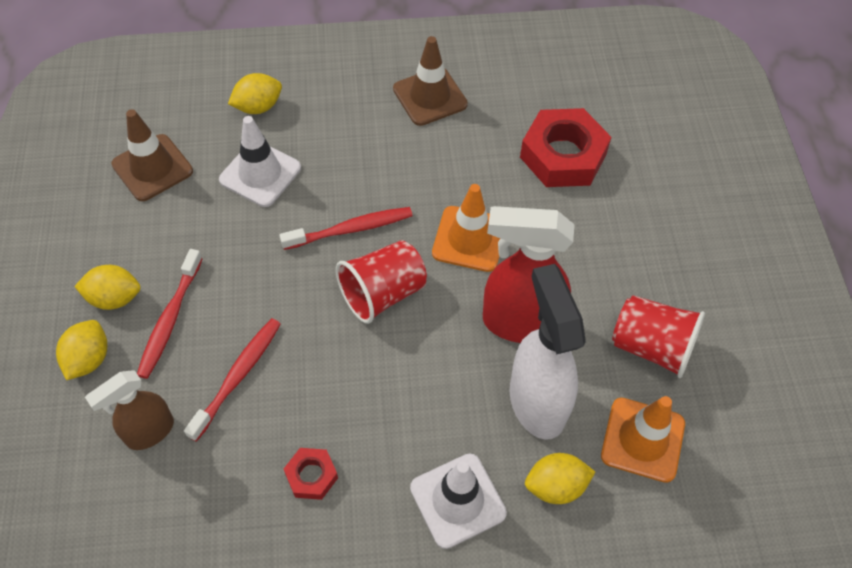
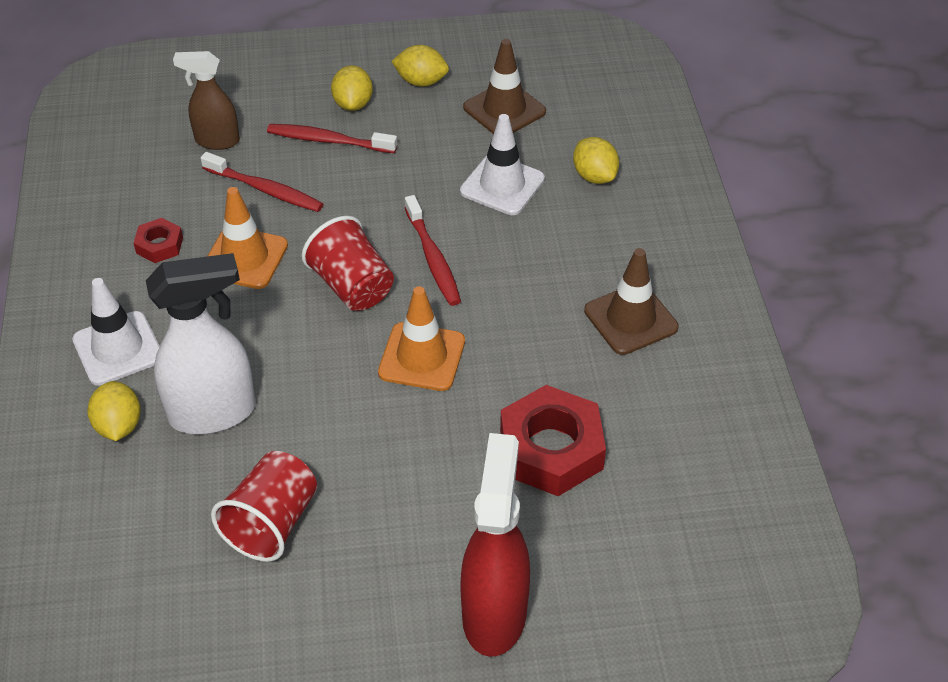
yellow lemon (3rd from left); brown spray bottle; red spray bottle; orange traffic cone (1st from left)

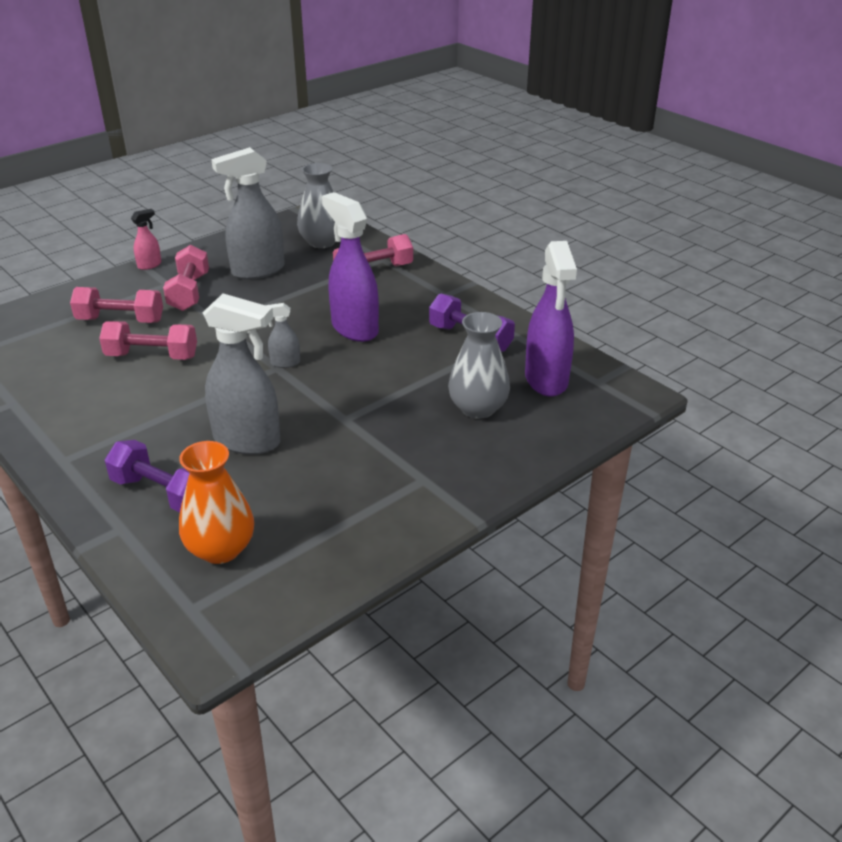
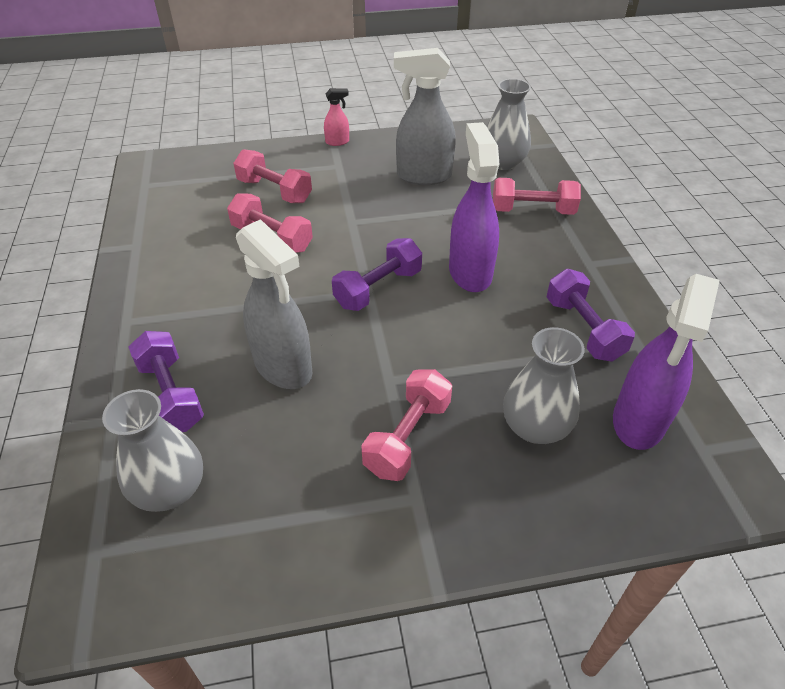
pink dumbbell (3rd from left); grey vase (1st from left); purple dumbbell (2nd from left)

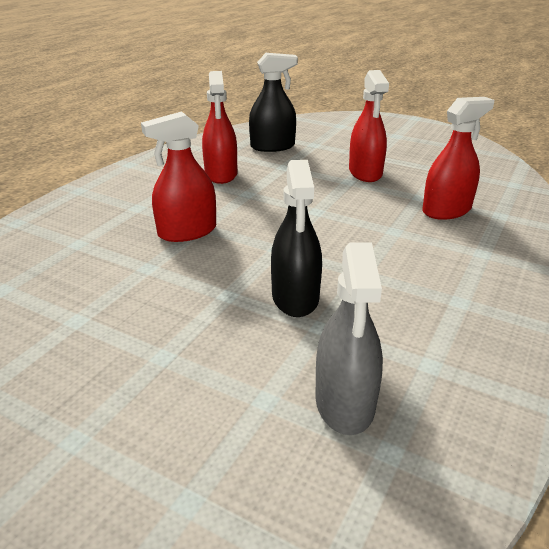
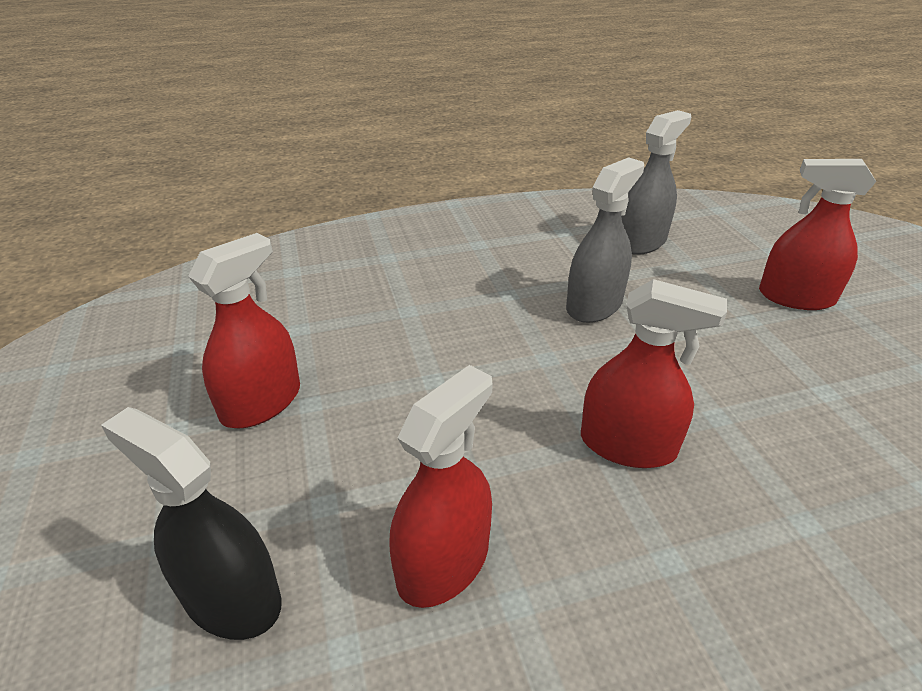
grey spray bottle (1st from left); red spray bottle (4th from left)

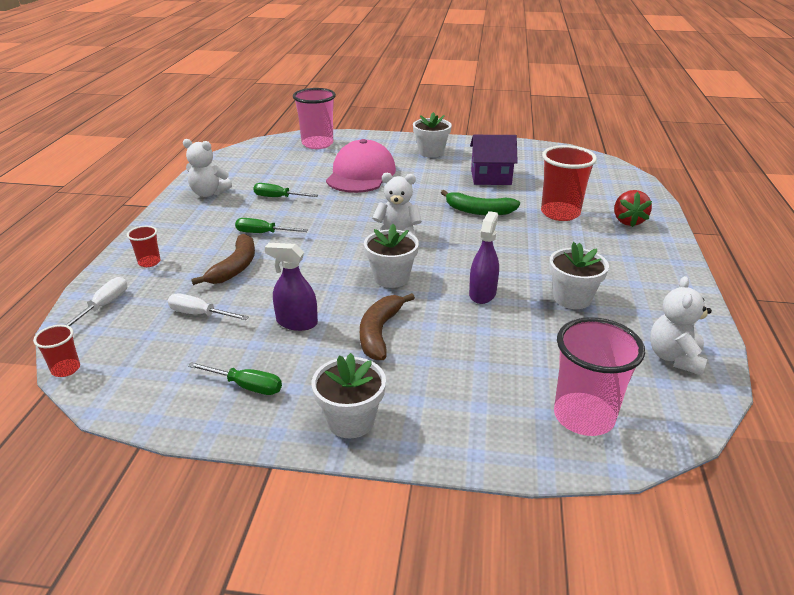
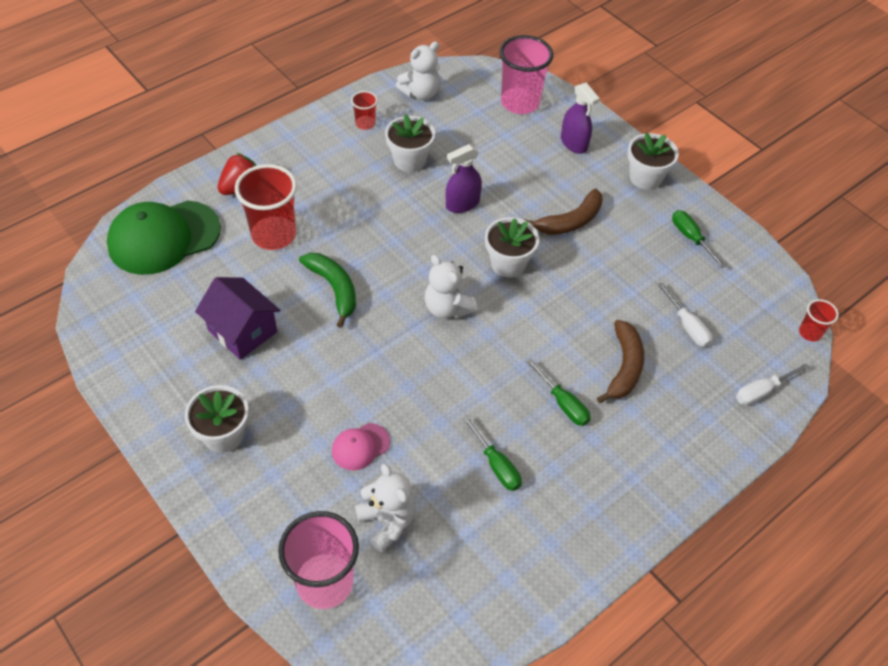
red cup (2nd from left); white teddy bear (1st from left); brown banana (2nd from left); purple spray bottle (2nd from left); pink cap; green cap

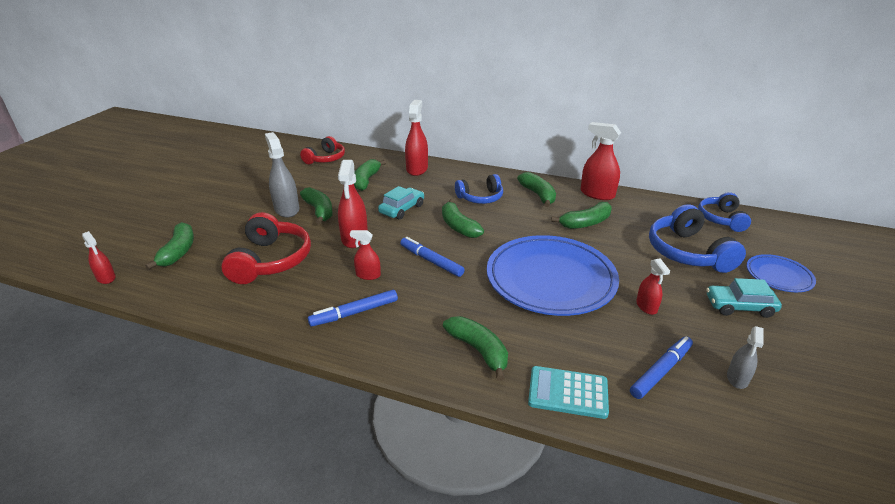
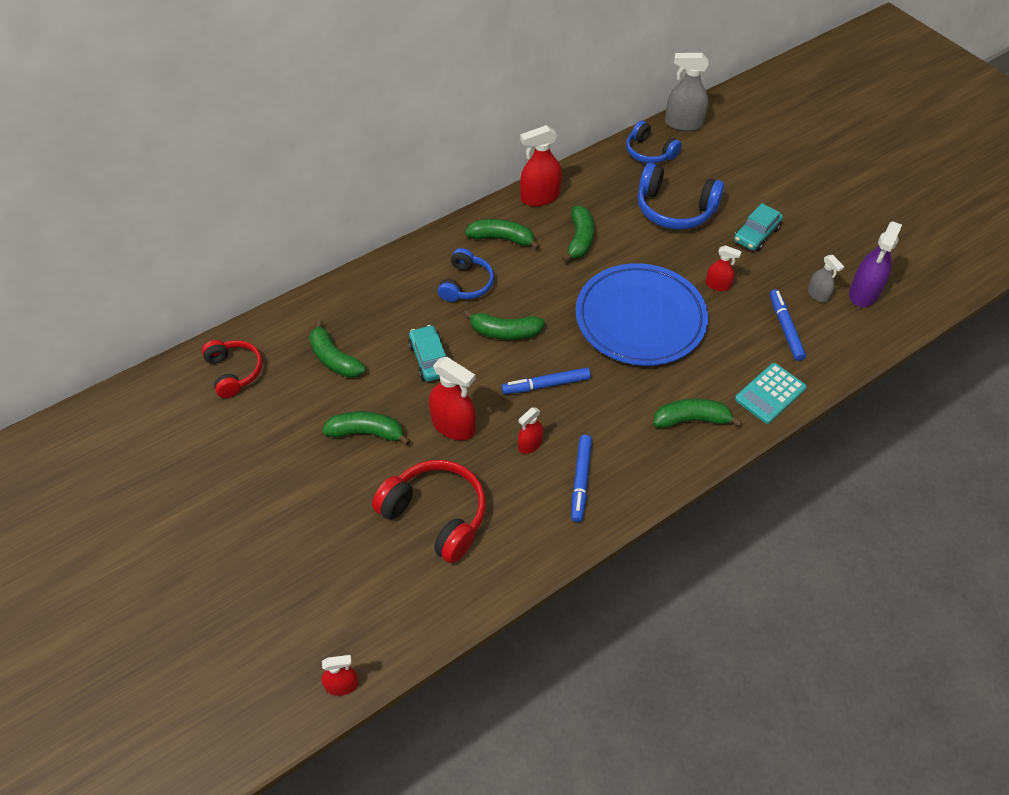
green banana (1st from left in the first image); grey spray bottle (1st from left); red spray bottle (4th from left in the first image); blue plate (2nd from left in the first image); purple spray bottle

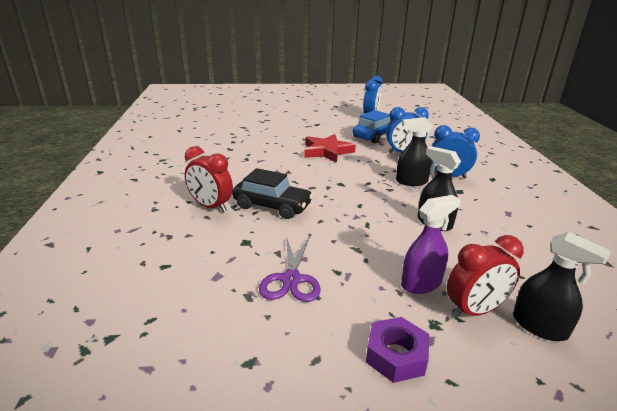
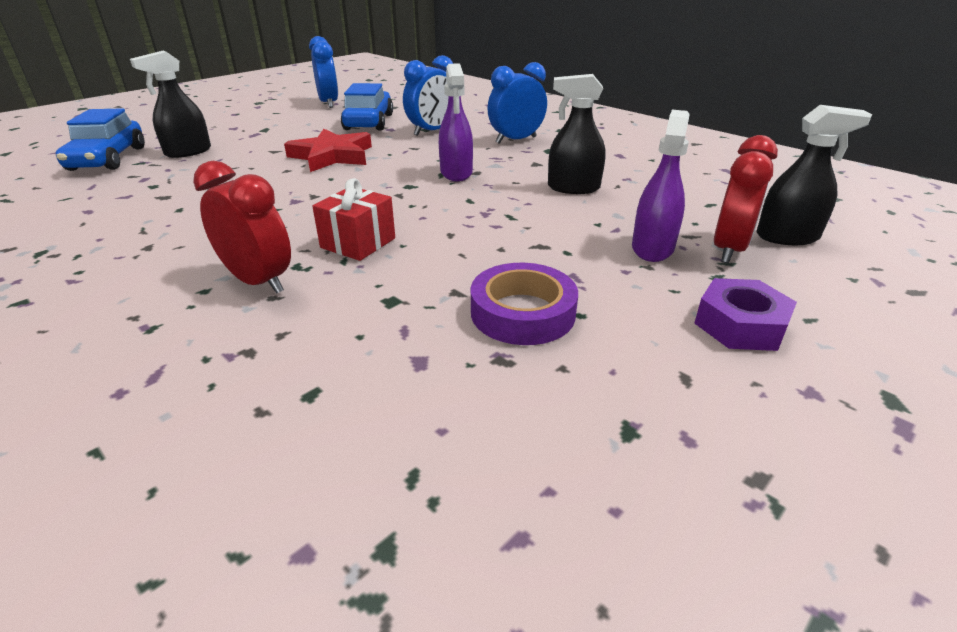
red clock (1st from left); red gift; purple tape; black spray bottle (1st from left); blue car (1st from left); purple spray bottle (1st from left)

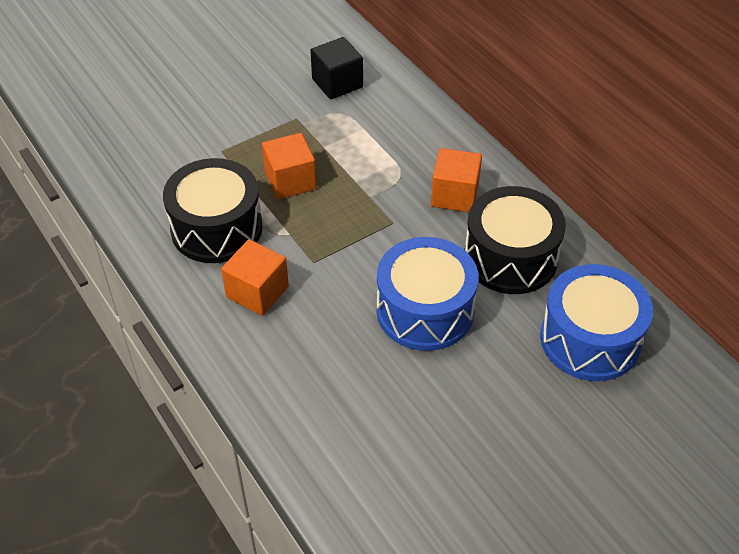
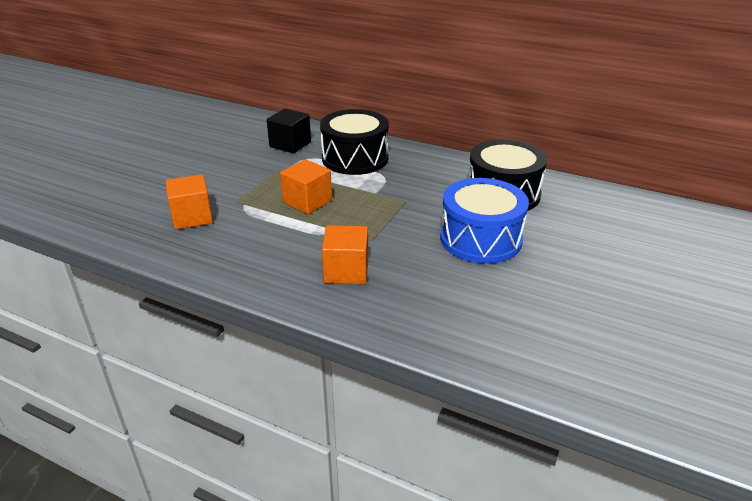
black drum (1st from left); orange cube (1st from left); blue drum (2nd from left in the first image)

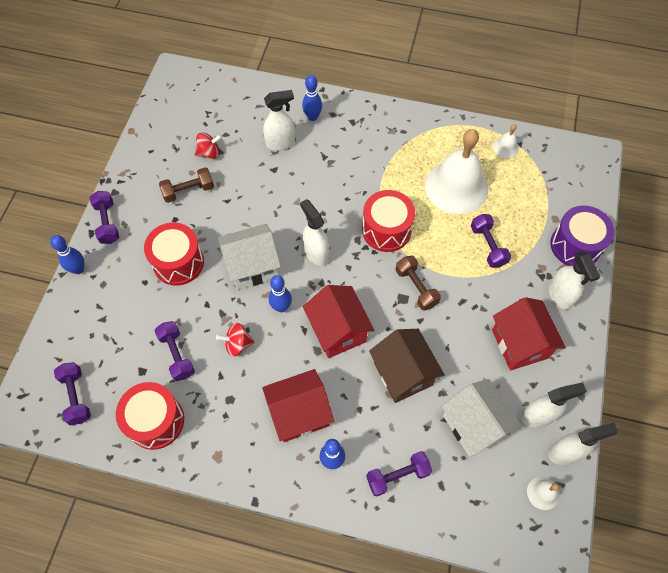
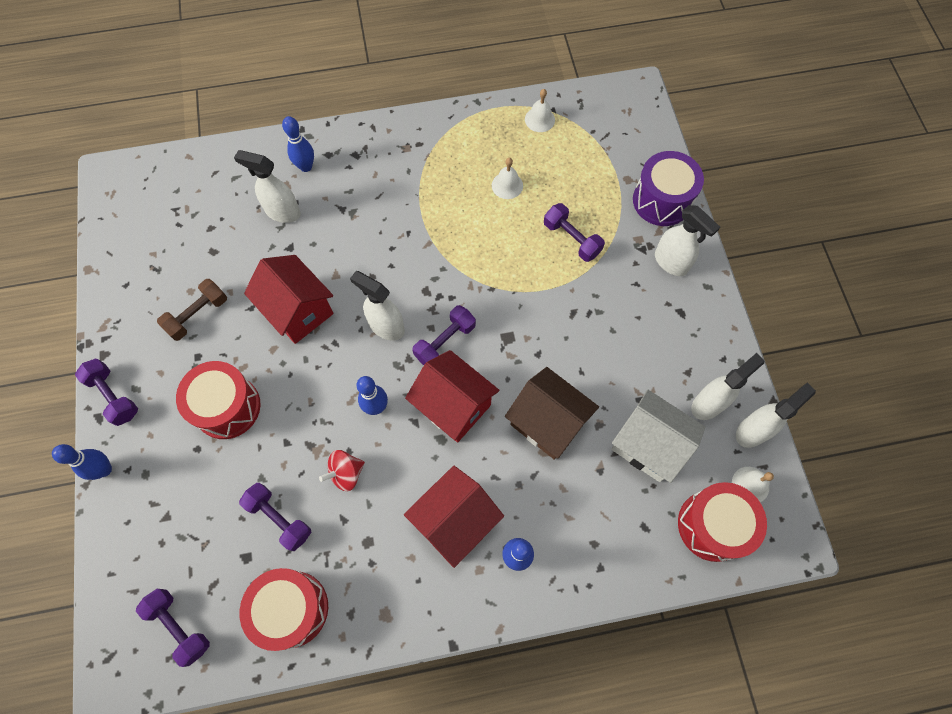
red spinning top (1st from left in the first image); white house (1st from left in the first image); white spray bottle (1st from left); red drum (3rd from left); purple dumbbell (4th from left); brown dumbbell (2nd from left in the first image); white bell (1st from left); red house (1st from left)

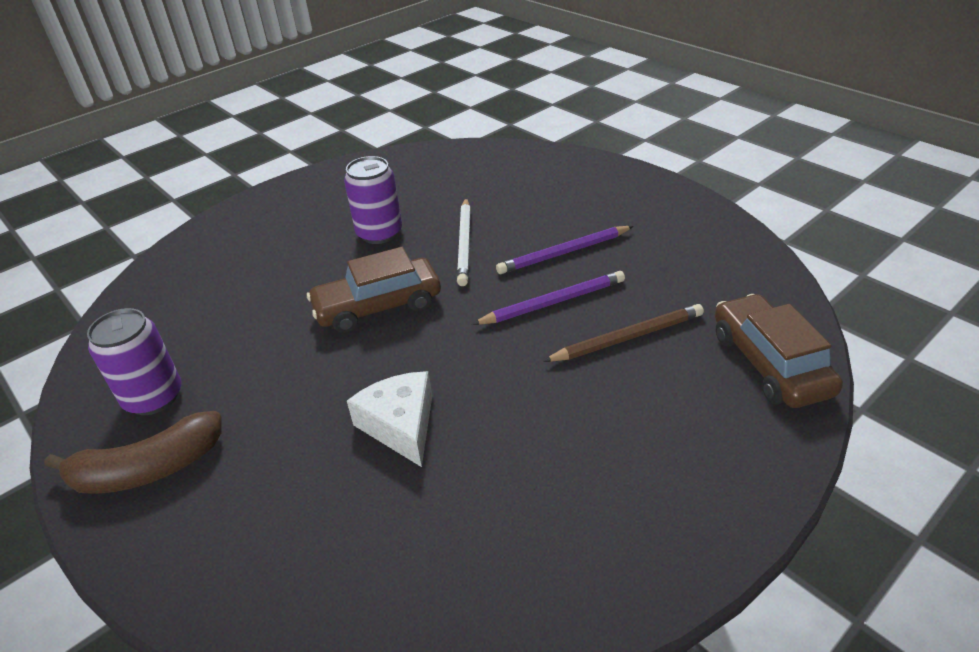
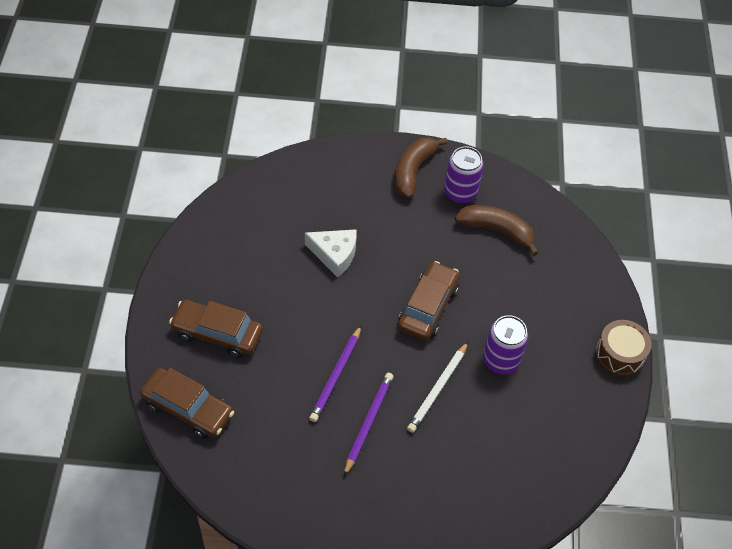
white pencil; brown pencil; brown car (2nd from left); brown banana (2nd from left); brown drum

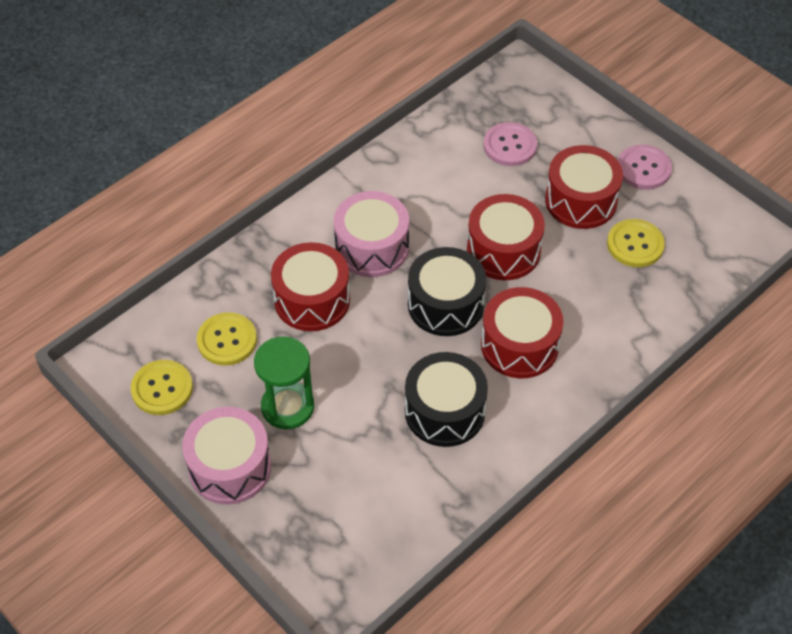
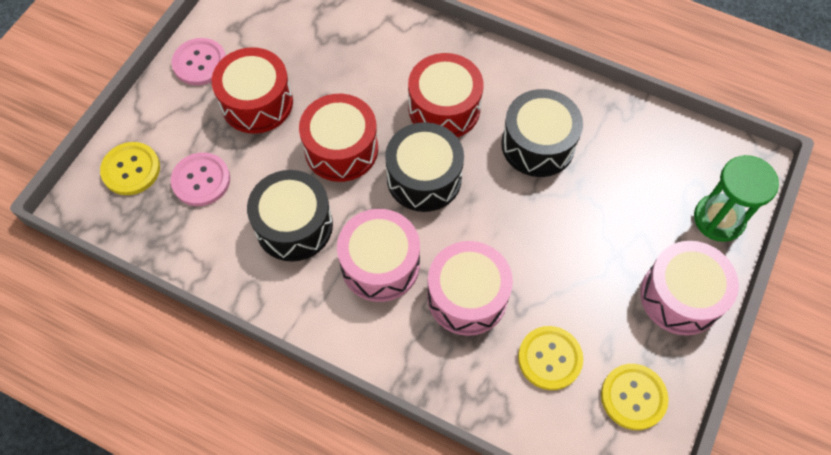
green hourglass; pink drum (2nd from left); yellow button (1st from left); black drum (1st from left)

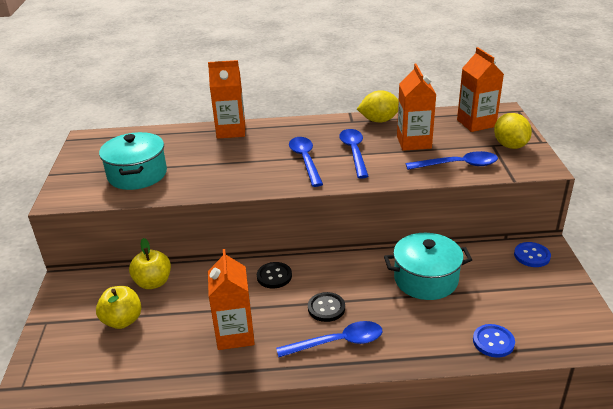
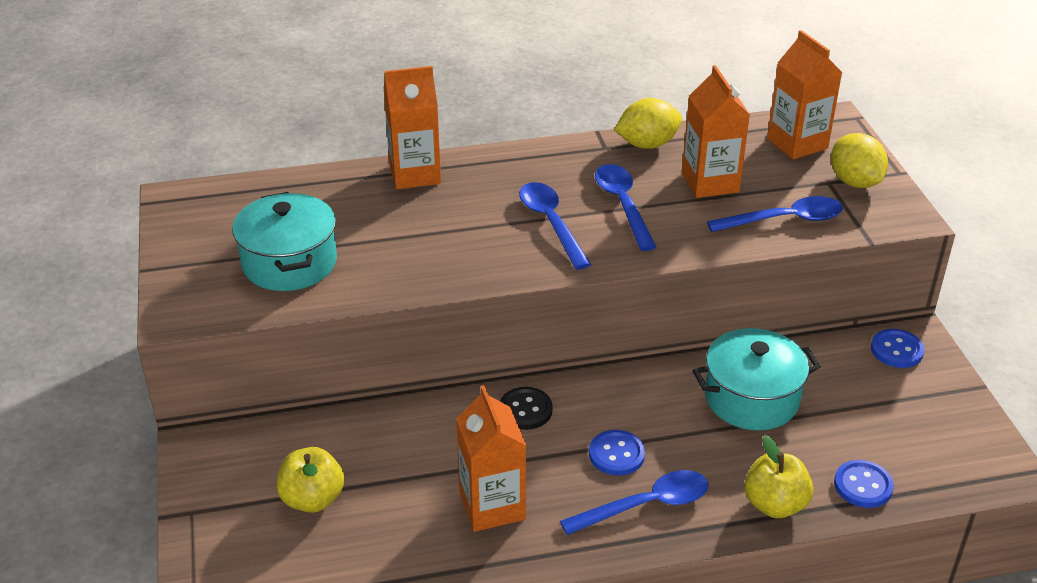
yellow apple (2nd from left); blue button (1st from left)

